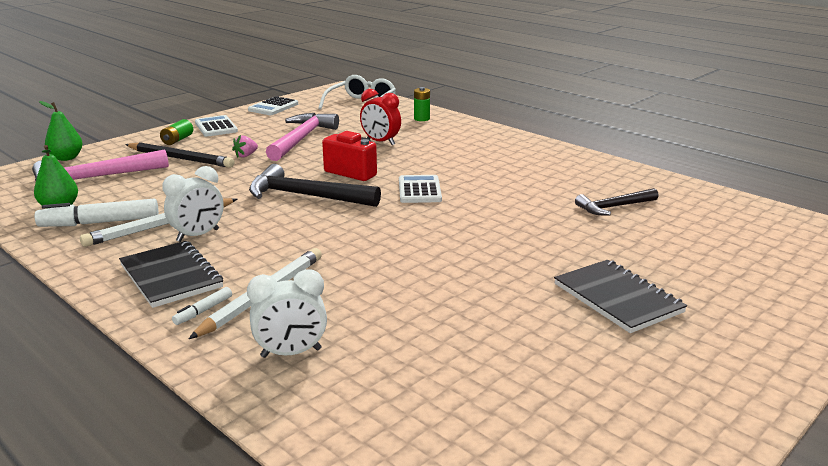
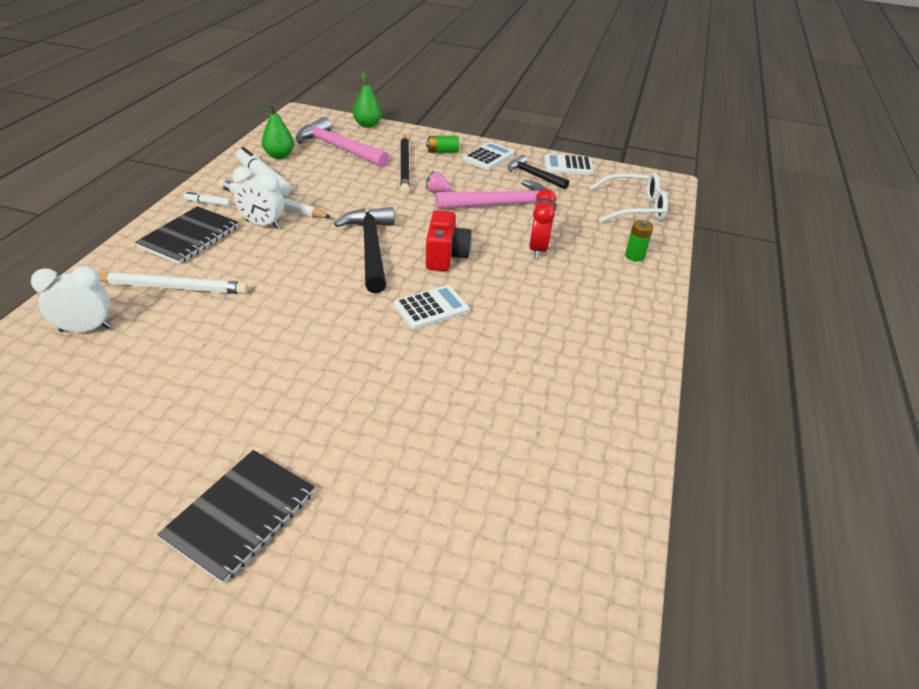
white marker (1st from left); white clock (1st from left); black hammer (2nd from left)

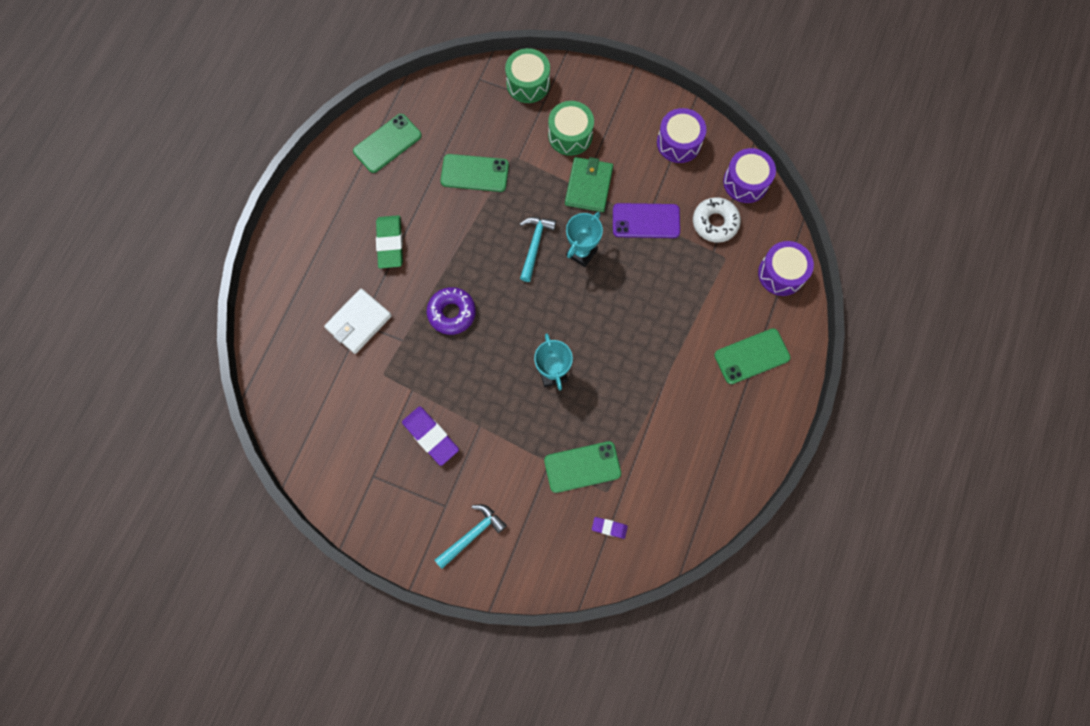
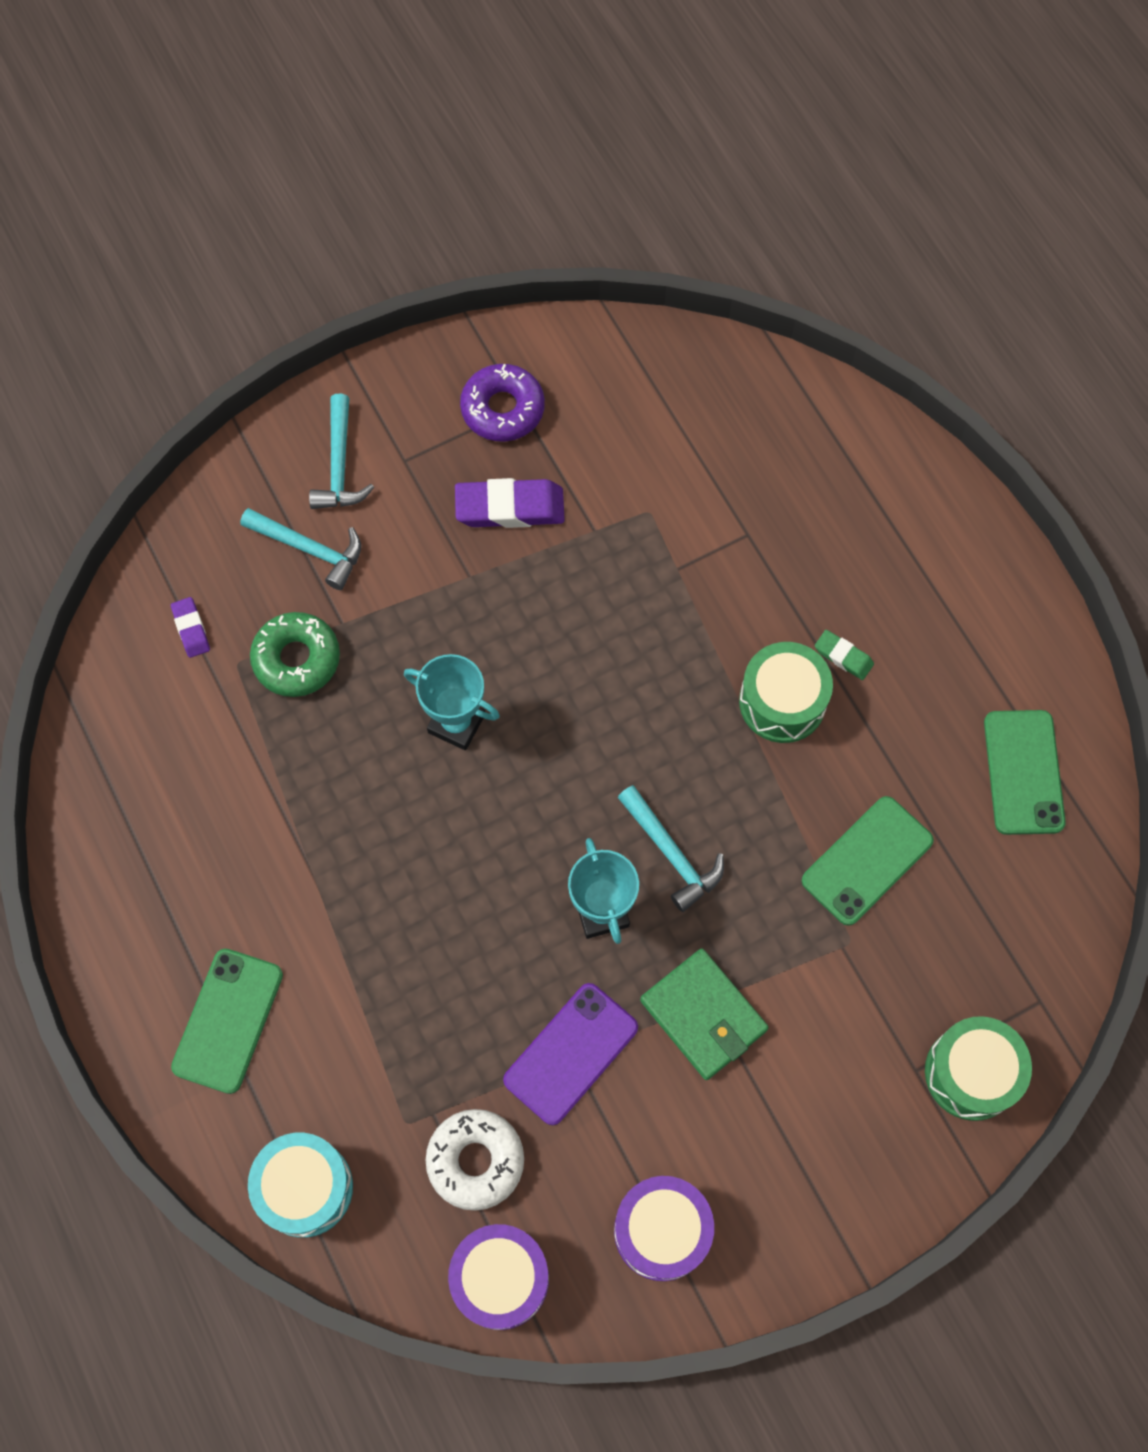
white wallet; green eraser; purple donut; green donut; green drum (1st from left); purple eraser (1st from left); turquoise drum; turquoise hammer (1st from left)

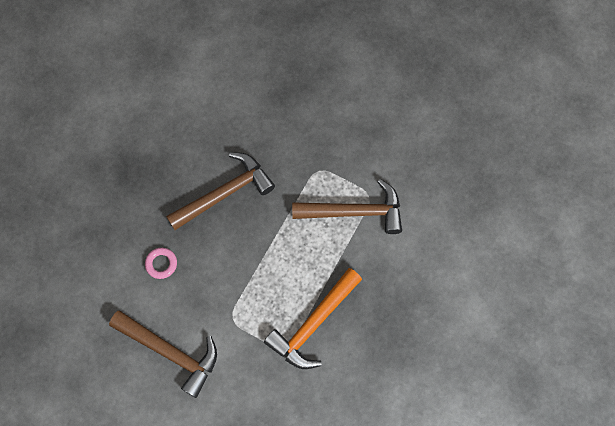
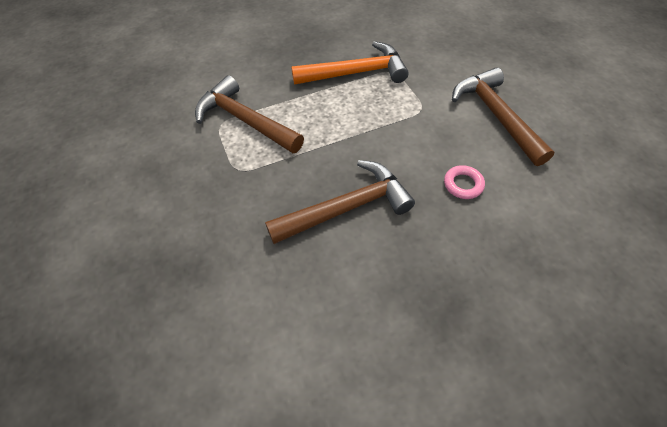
brown hammer (2nd from left)

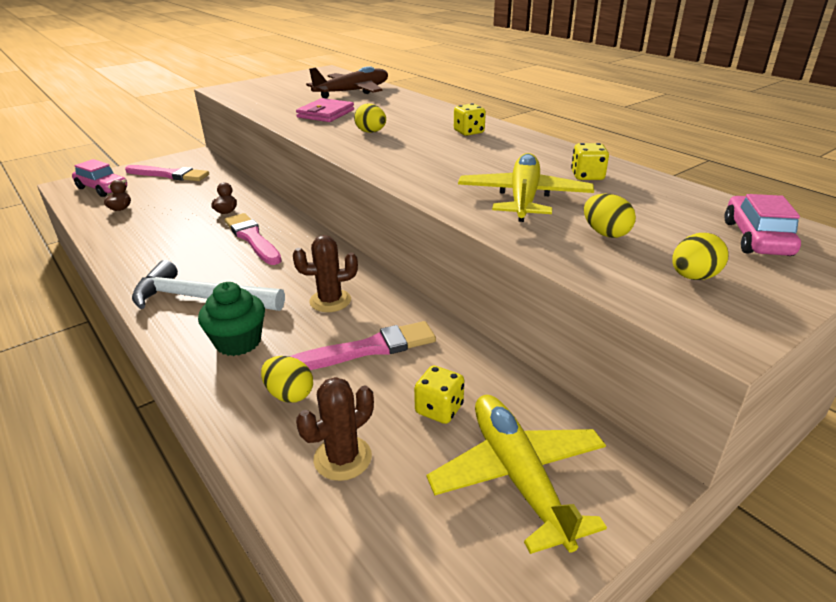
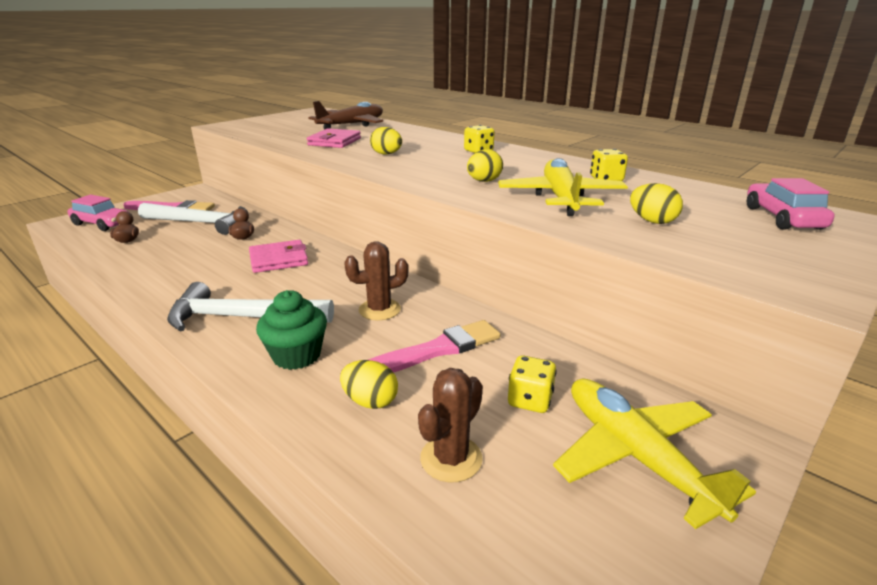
pink wallet (1st from left); yellow egg (3rd from left); white hammer (1st from left)

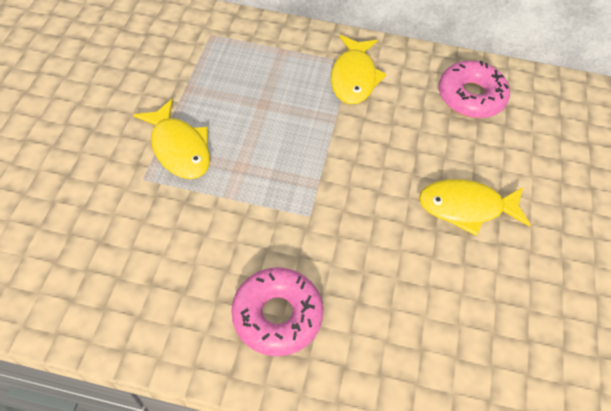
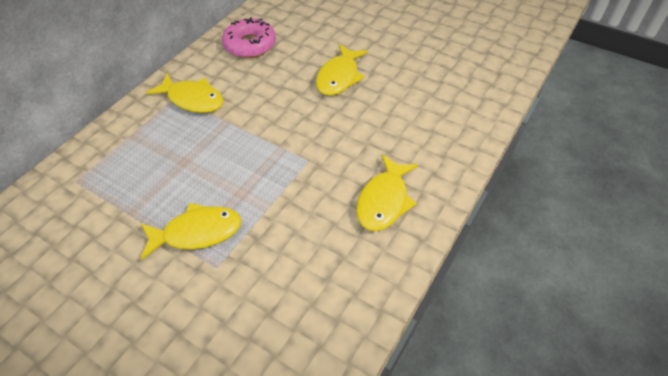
yellow fish (4th from left)

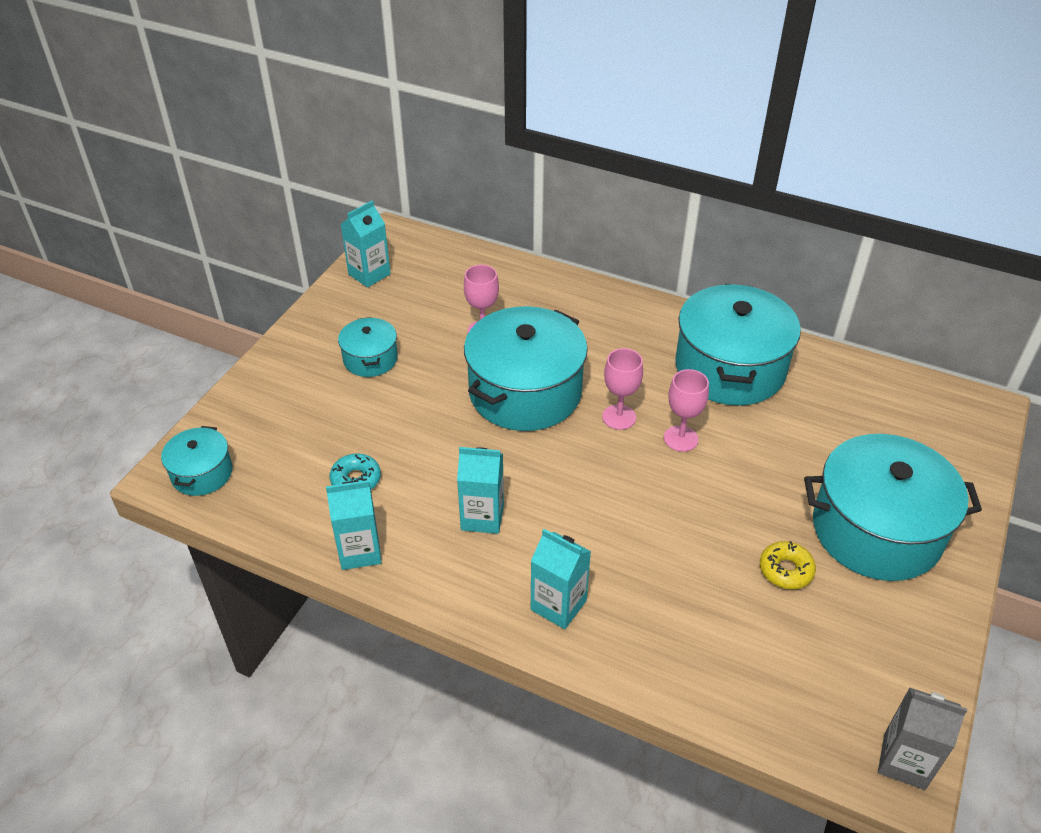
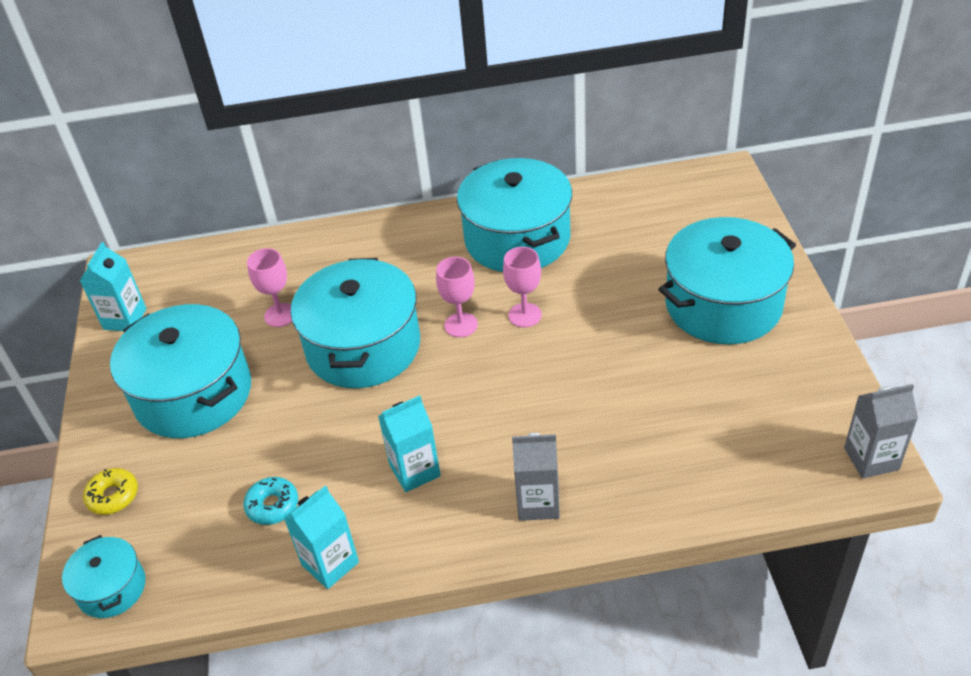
turquoise pot (2nd from left); grey carton (1st from left); yellow donut

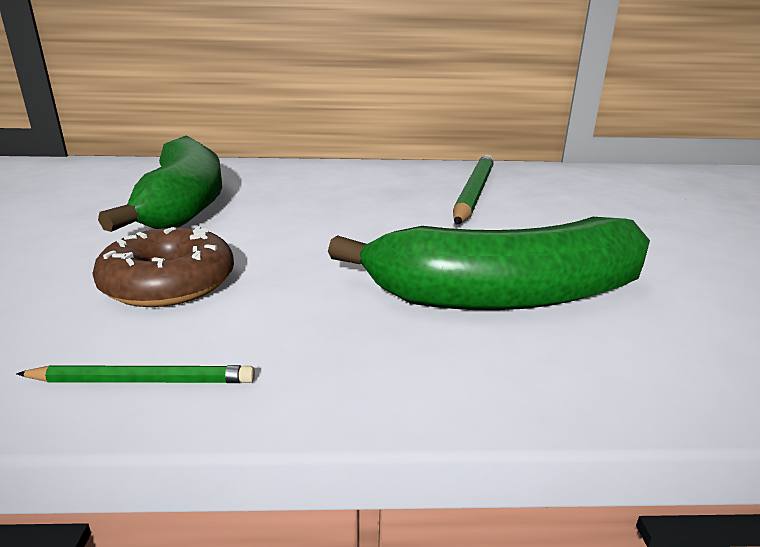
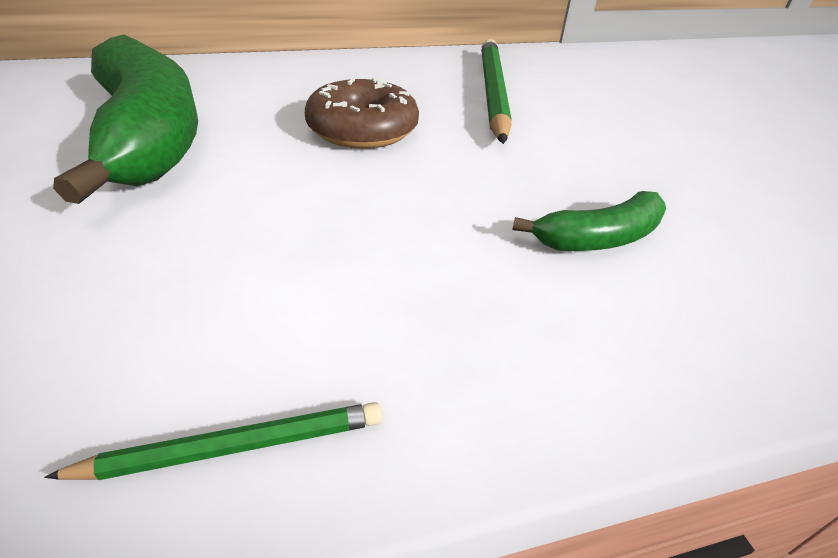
brown donut; green banana (2nd from left)

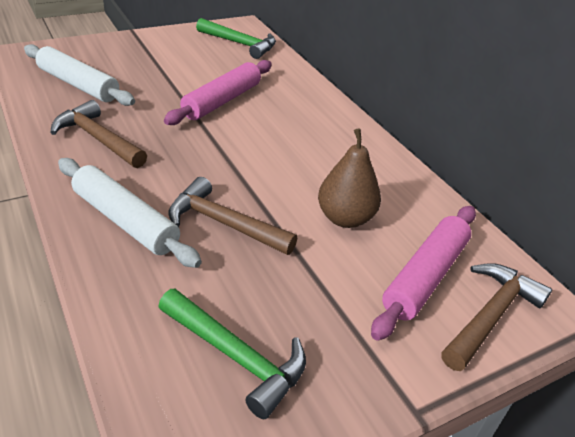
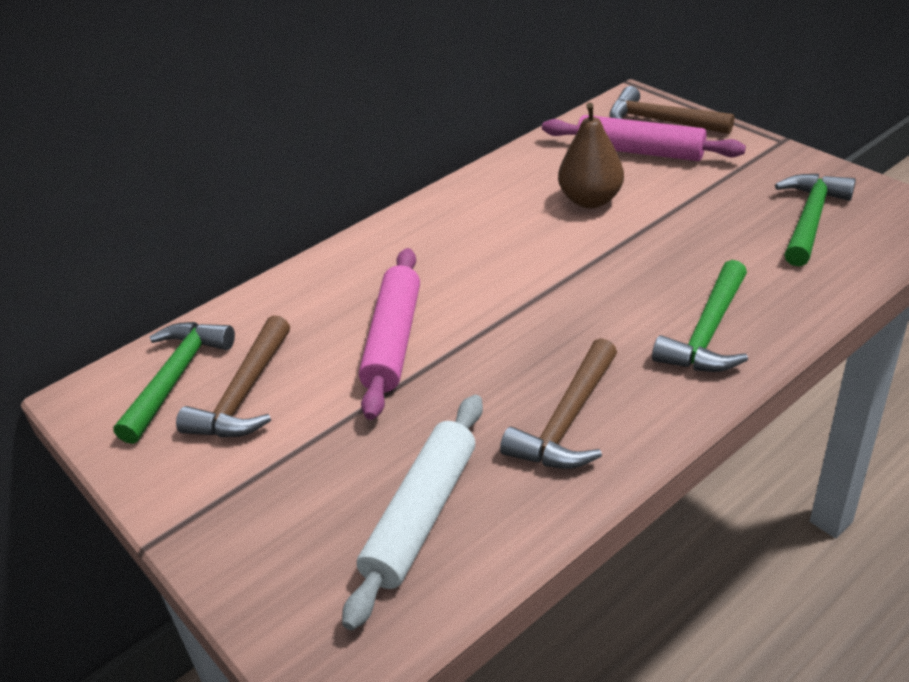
green hammer (2nd from left); pink rolling pin (1st from left); brown hammer (1st from left)

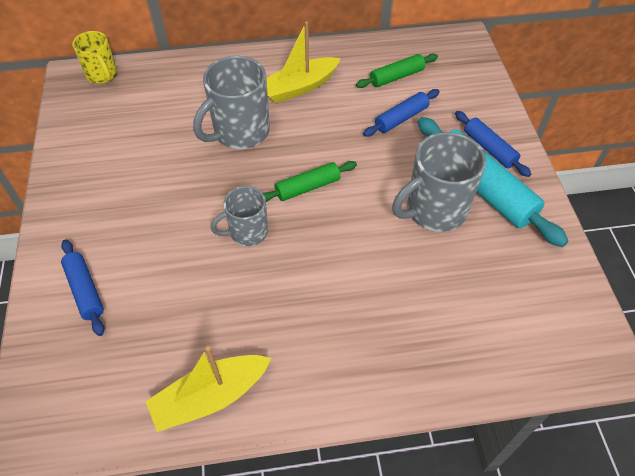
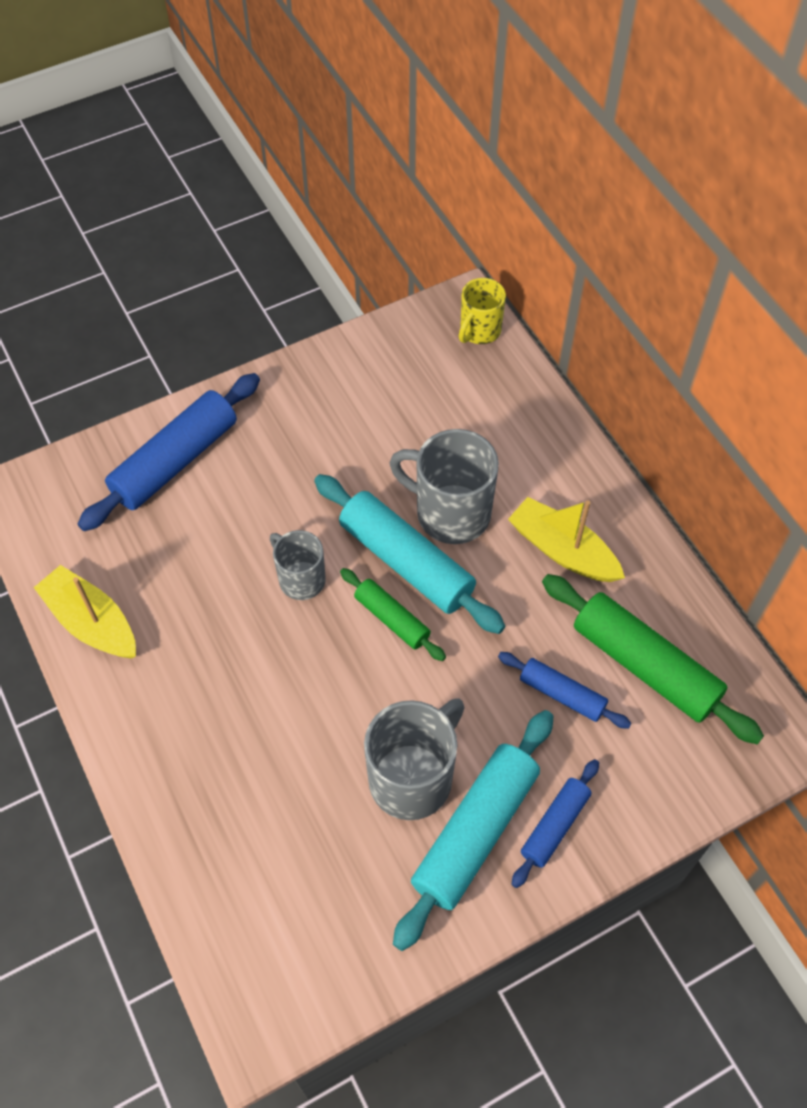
blue rolling pin (1st from left); green rolling pin (2nd from left); grey mug (2nd from left); turquoise rolling pin (1st from left)

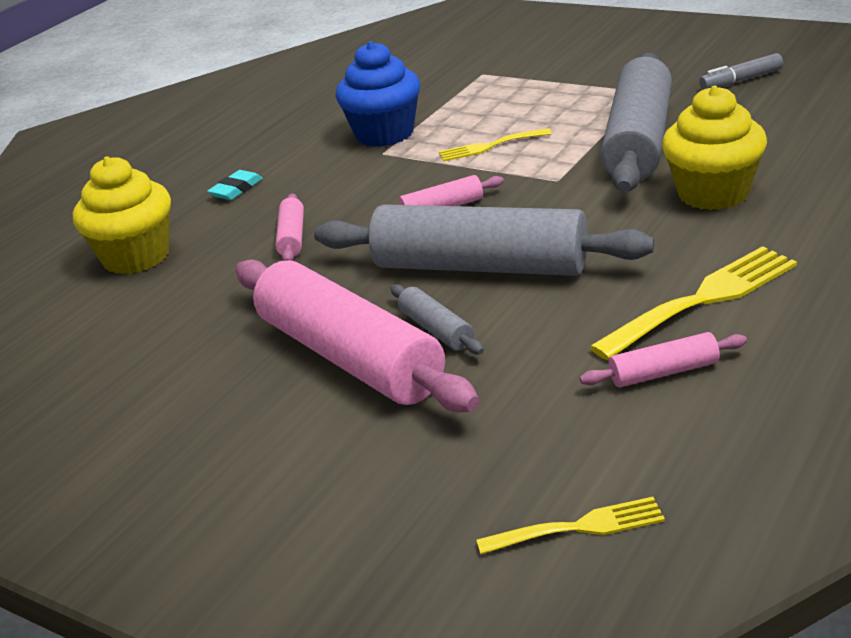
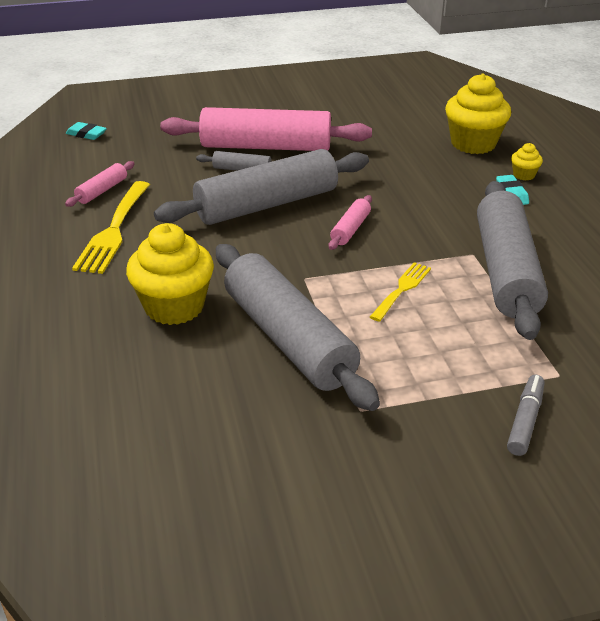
pink rolling pin (1st from left in the first image); grey rolling pin (4th from left); turquoise eraser (1st from left); grey marker; yellow cupcake (3rd from left)

